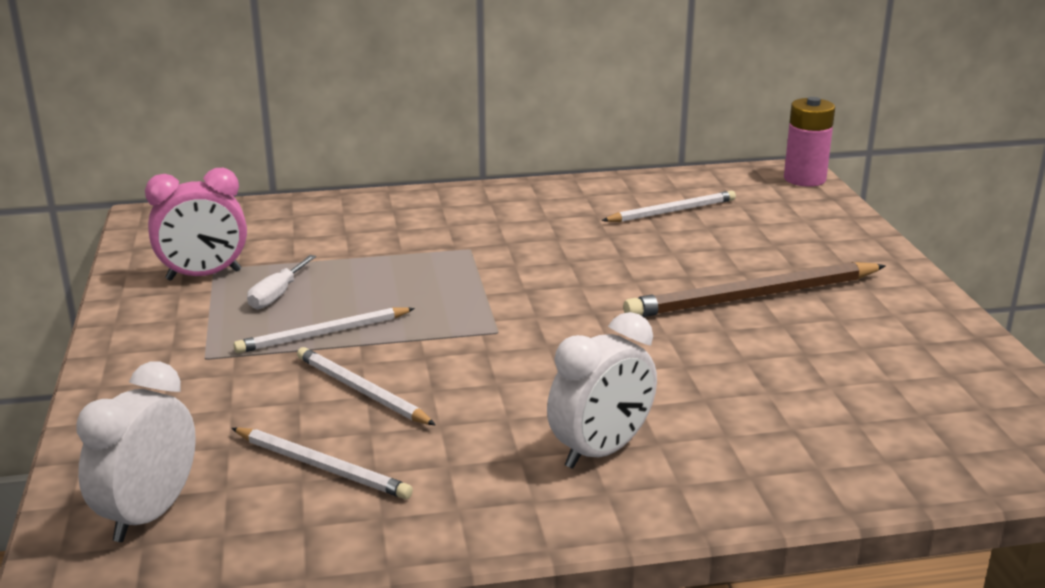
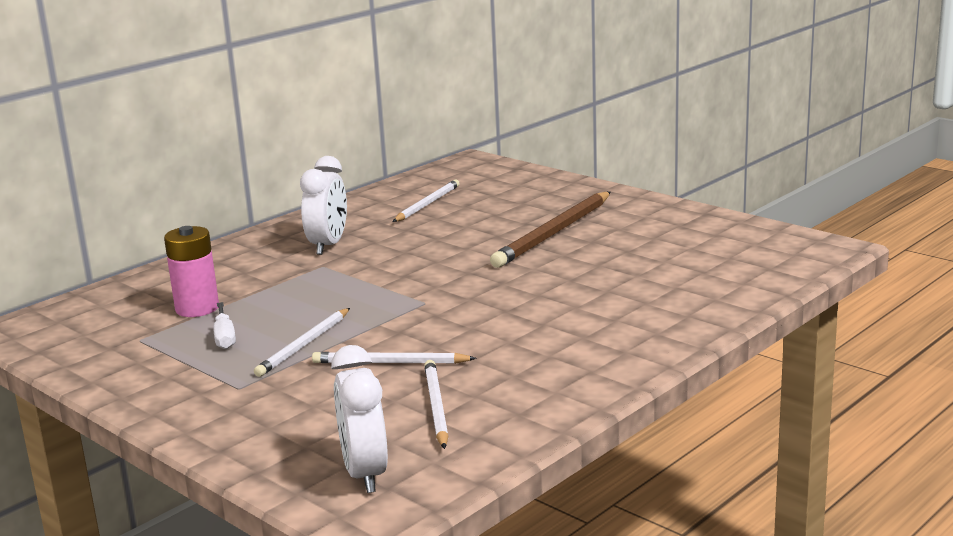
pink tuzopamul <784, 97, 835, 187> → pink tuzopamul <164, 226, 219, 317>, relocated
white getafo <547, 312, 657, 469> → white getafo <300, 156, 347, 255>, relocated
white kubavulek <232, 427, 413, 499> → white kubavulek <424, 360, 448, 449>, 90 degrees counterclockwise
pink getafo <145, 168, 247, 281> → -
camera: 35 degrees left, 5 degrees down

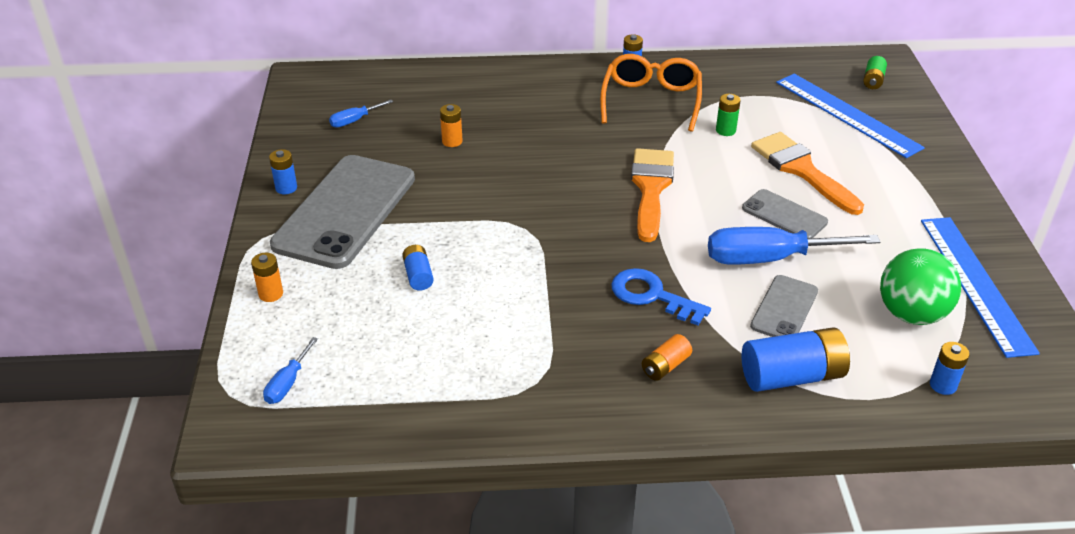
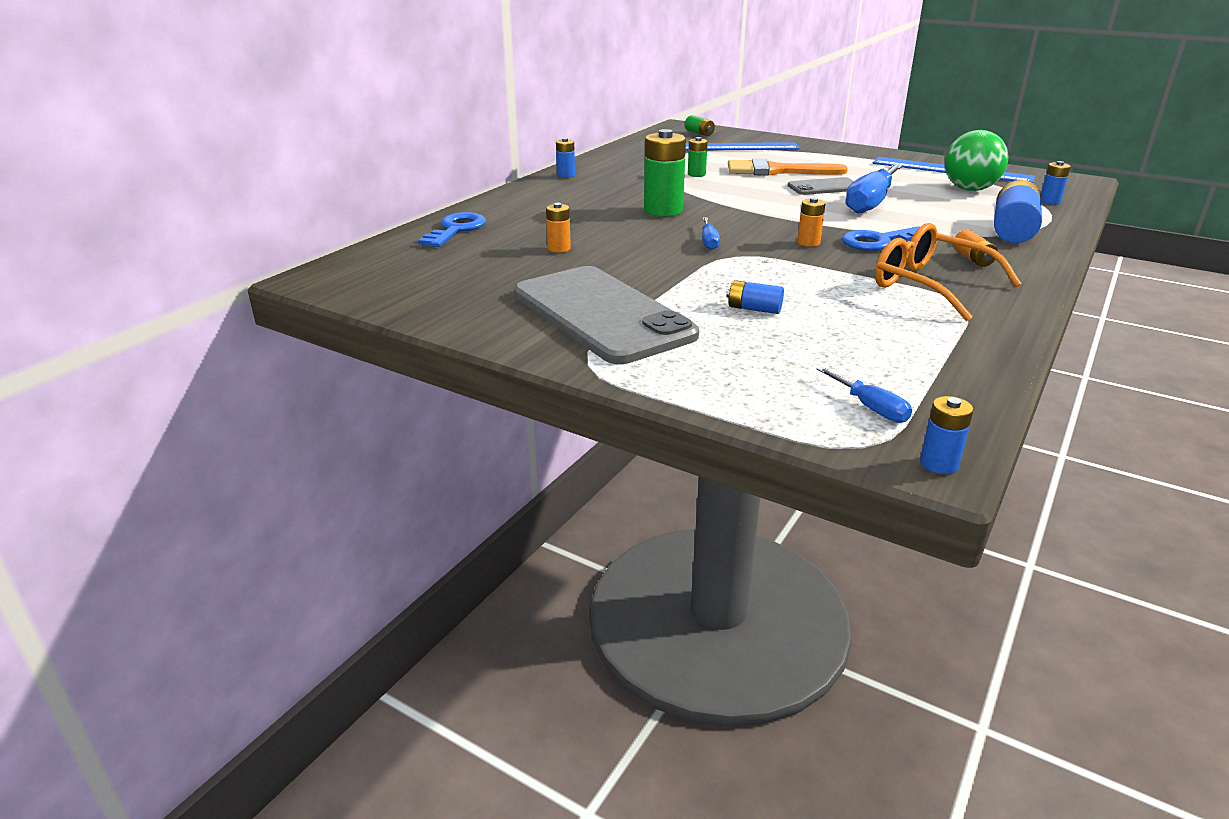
- → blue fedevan <418, 212, 486, 247>
- → green tuzopamul <644, 129, 686, 217>
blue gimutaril <329, 100, 393, 127> → blue gimutaril <702, 218, 720, 250>, relocated
orange tuzopamul <251, 253, 283, 302> → orange tuzopamul <797, 197, 825, 247>, relocated
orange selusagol <600, 54, 702, 132> → orange selusagol <875, 223, 1021, 321>, relocated
blue tuzopamul <269, 149, 297, 194> → blue tuzopamul <920, 396, 973, 474>, relocated
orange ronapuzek <631, 148, 674, 242> → -
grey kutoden <750, 275, 818, 337> → -
camera: 55 degrees left, 10 degrees down

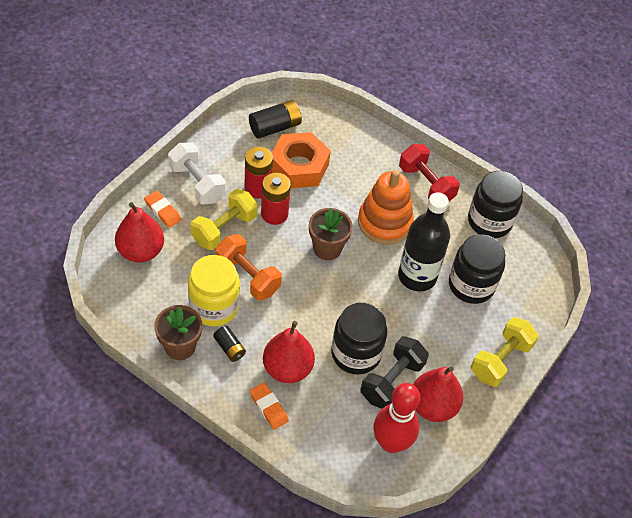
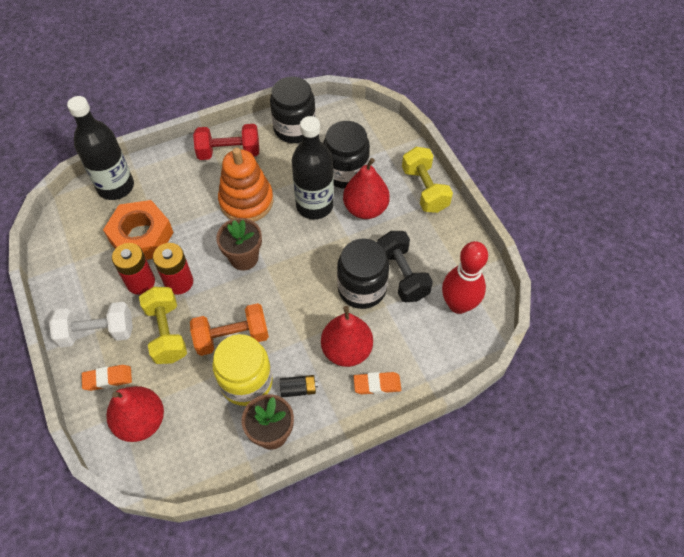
- → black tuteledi <67, 96, 134, 200>
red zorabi <413, 366, 463, 422> → red zorabi <343, 158, 390, 219>, relocated
black tuzopamul <249, 100, 302, 138> → -
camera: 55 degrees left, 5 degrees up

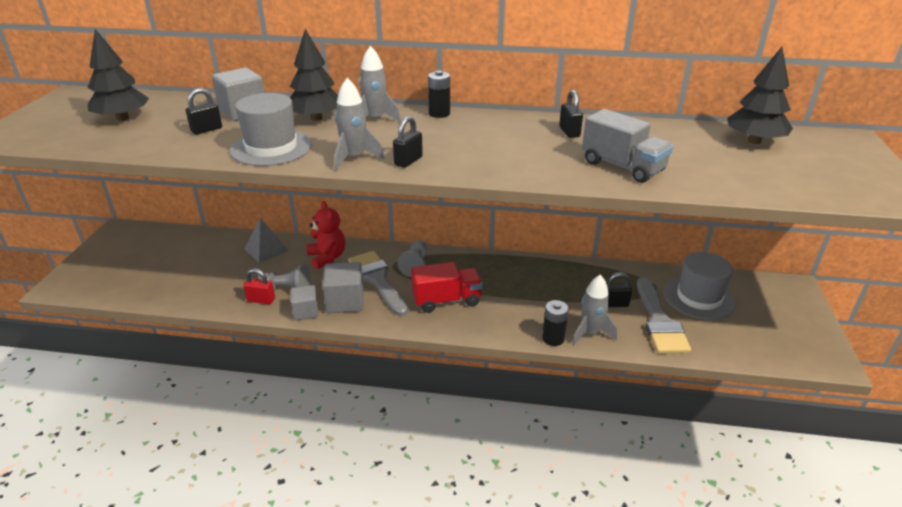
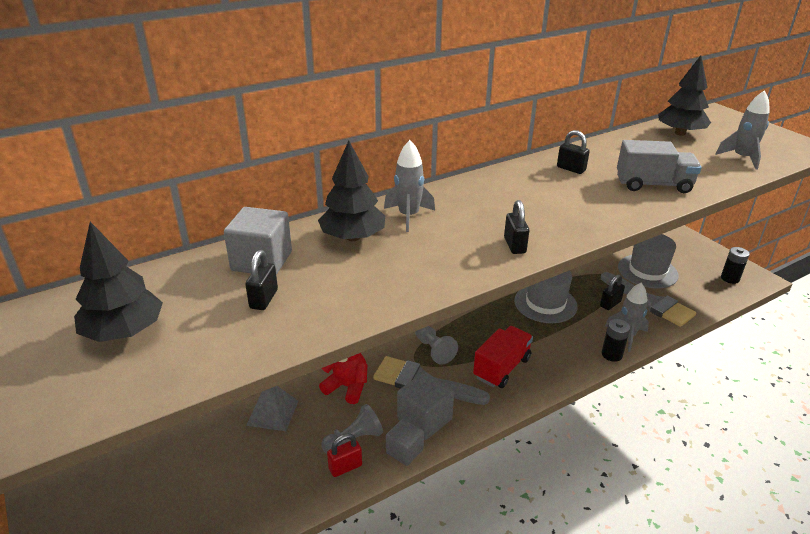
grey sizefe <230, 93, 312, 166> → grey sizefe <514, 270, 578, 323>, relocated
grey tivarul <335, 78, 384, 170> → grey tivarul <715, 90, 770, 170>, relocated
black tuzopamul <428, 70, 450, 118> → black tuzopamul <721, 247, 750, 284>, relocated
camera: 40 degrees left, 0 degrees up

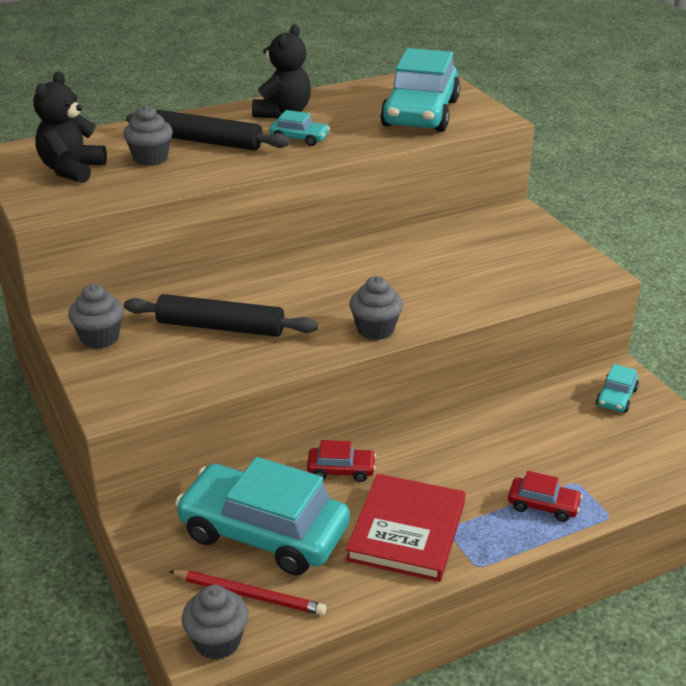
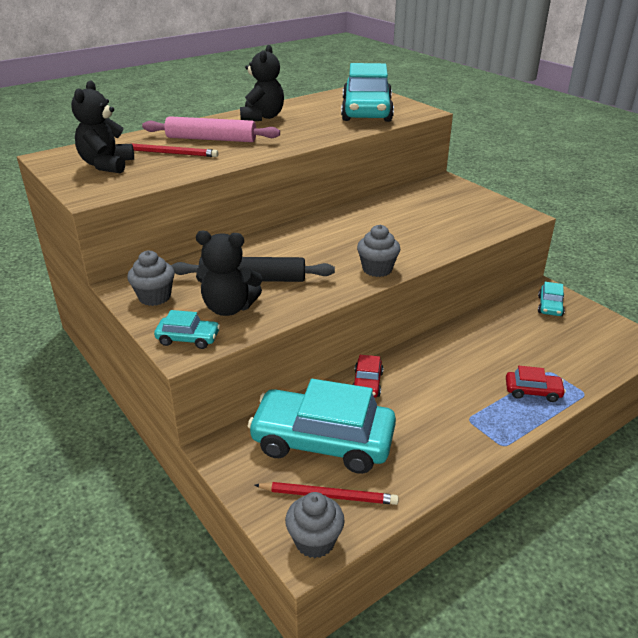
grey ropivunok <123, 105, 173, 166> → red kubavulek <130, 143, 218, 157>
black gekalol <126, 110, 290, 150> → pink gekalol <142, 116, 280, 142>
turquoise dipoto <269, 110, 330, 146> → turquoise dipoto <154, 310, 220, 349>, relocated
- → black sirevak <196, 231, 262, 316>
red dipoto <307, 440, 376, 482> → red dipoto <352, 355, 383, 398>, 105 degrees clockwise
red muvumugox <346, 474, 465, 582> → -
camera: 10 degrees left, 0 degrees up

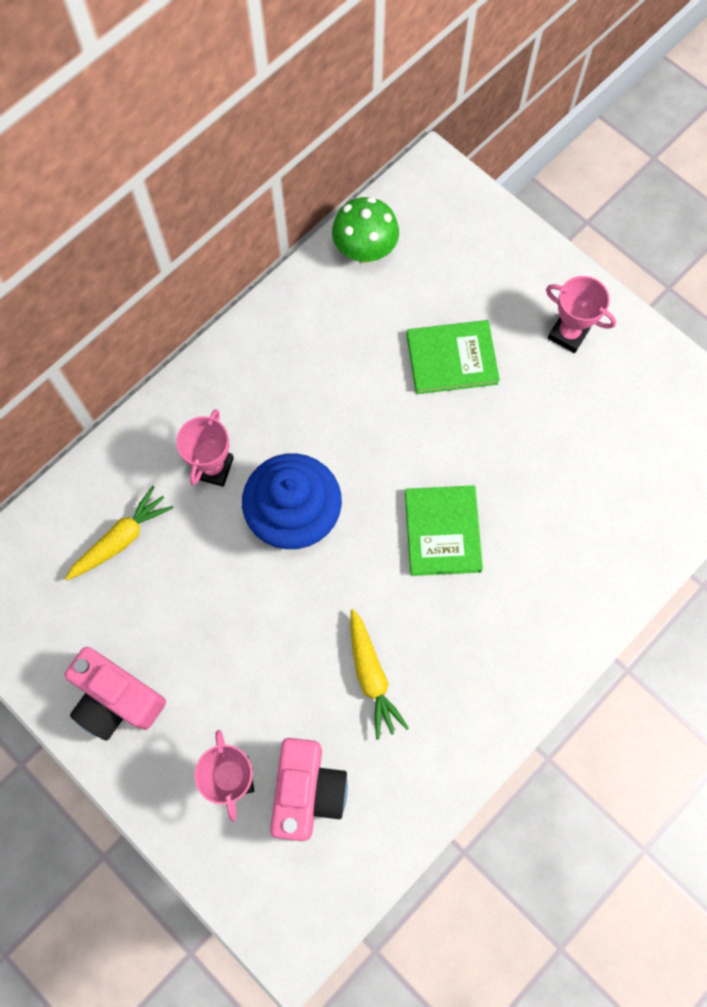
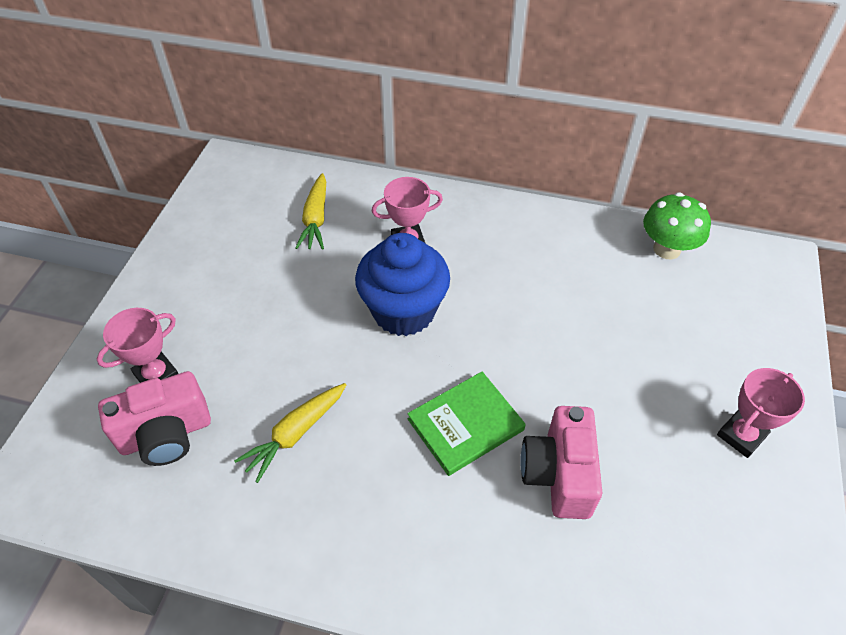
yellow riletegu <65, 486, 173, 580> → yellow riletegu <295, 173, 326, 250>, 75 degrees clockwise
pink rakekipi <64, 647, 166, 741> → pink rakekipi <520, 406, 602, 519>, relocated
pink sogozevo <546, 276, 616, 353> → pink sogozevo <717, 368, 805, 458>, 45 degrees clockwise
green muvumugox <407, 320, 500, 394> → -
camera: 60 degrees right, 20 degrees down

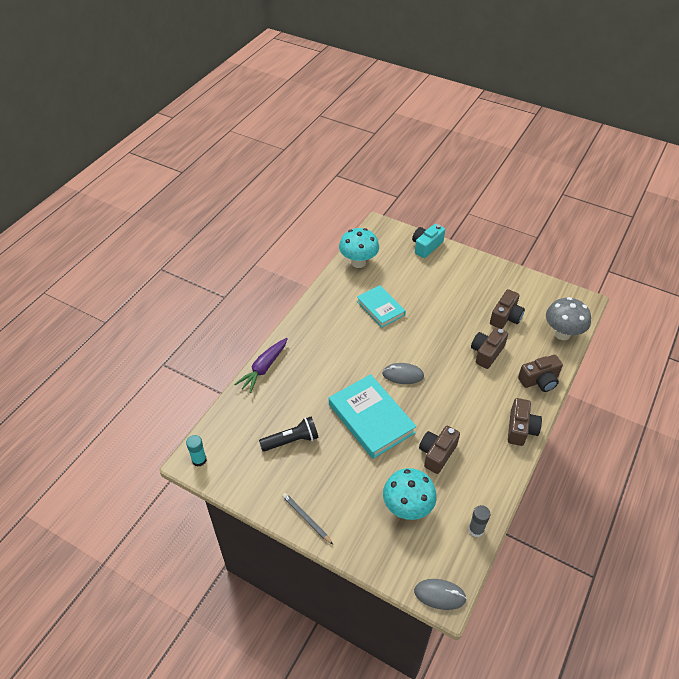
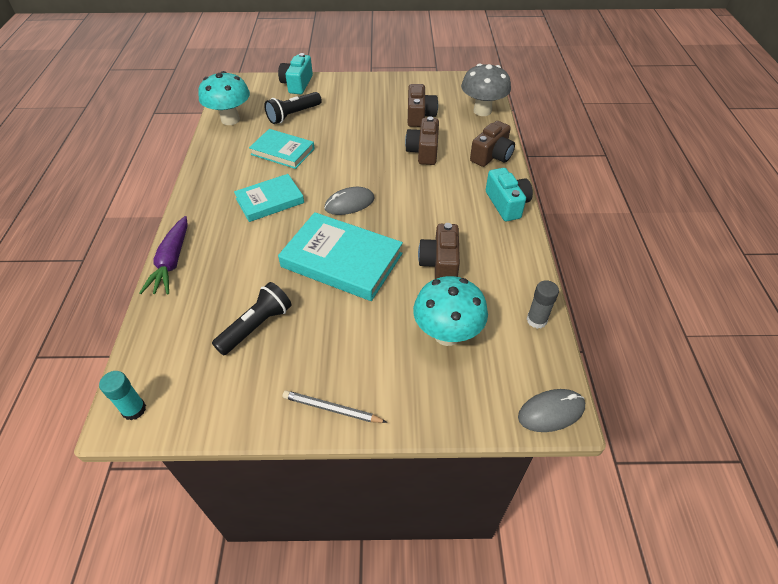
- → turquoise muvumugox <234, 174, 304, 222>
- → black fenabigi <264, 92, 322, 124>
brown rakekipi <508, 398, 542, 446> → turquoise rakekipi <486, 168, 533, 221>
camera: 30 degrees left, 0 degrees up

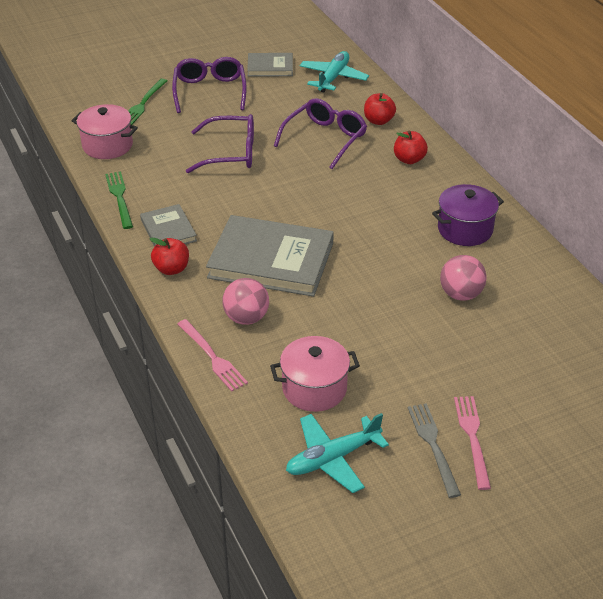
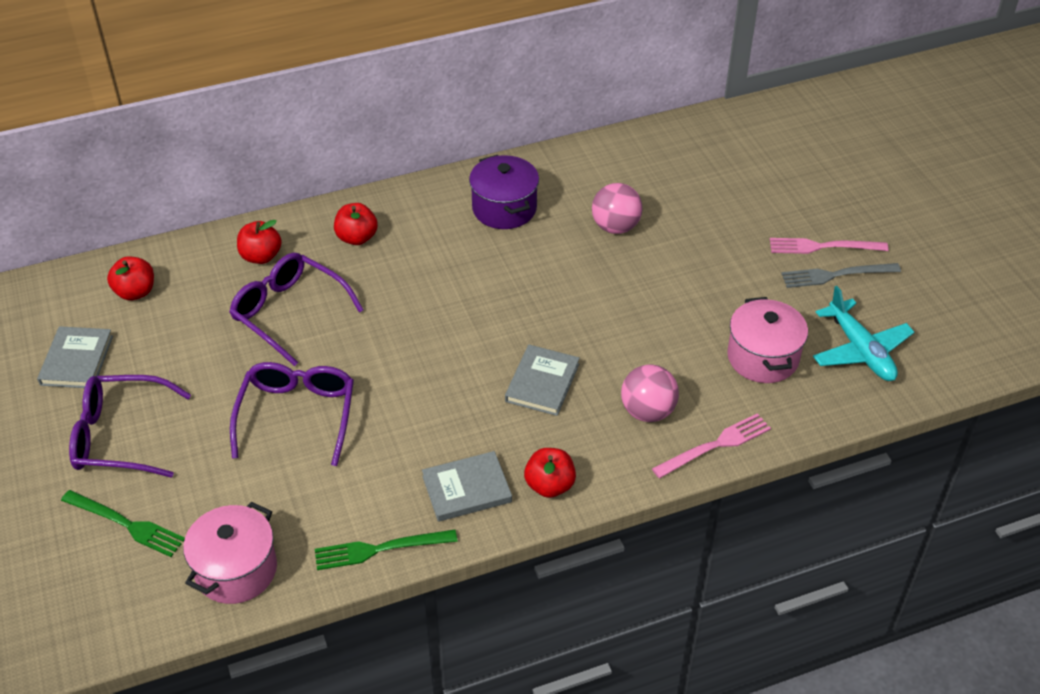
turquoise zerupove <300, 51, 369, 92> → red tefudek <107, 256, 154, 301>
grey muvumugox <206, 215, 334, 297> → grey muvumugox <505, 345, 580, 416>, x0.52
camera: 85 degrees left, 5 degrees up

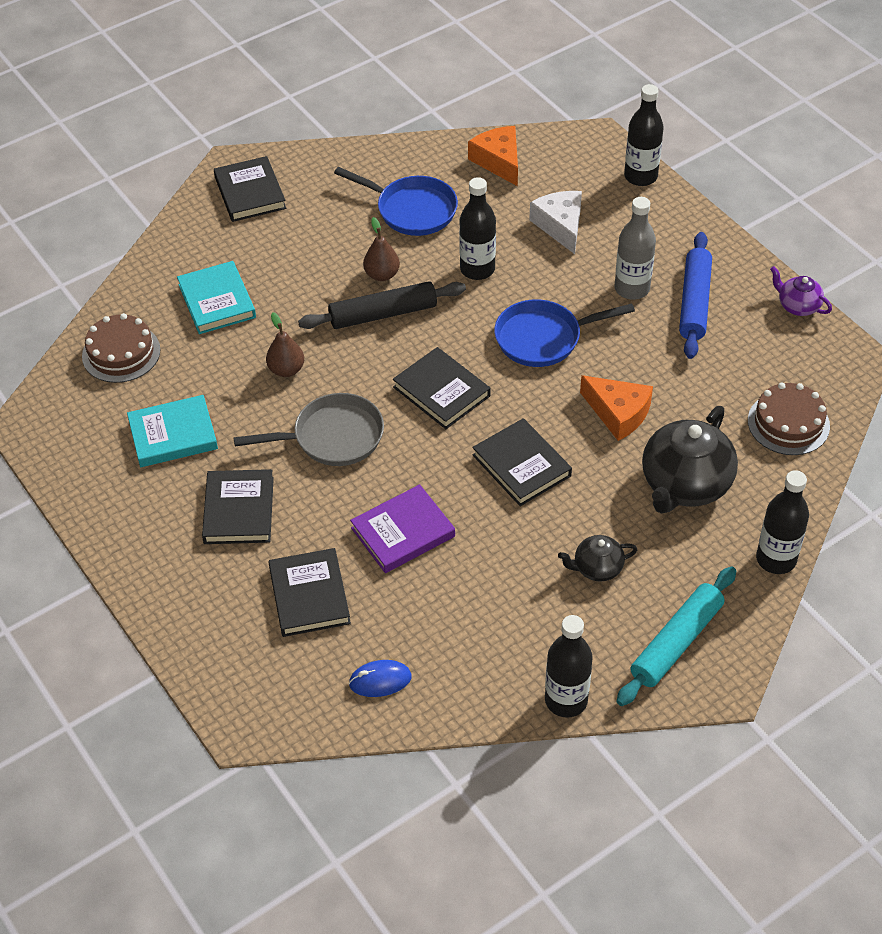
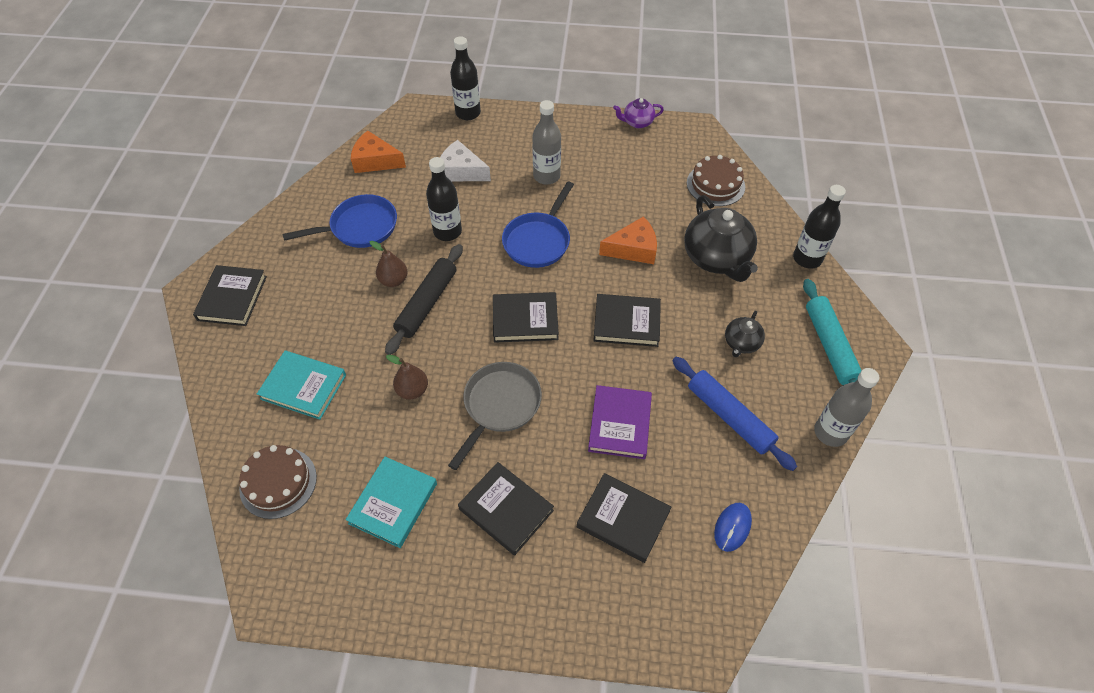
black muvumugox <214, 156, 286, 222> → black muvumugox <193, 265, 267, 326>, 75 degrees clockwise
blue gekalol <679, 232, 712, 359> → blue gekalol <672, 357, 797, 471>, relocated
black tuteledi <545, 615, 593, 717> → grey tuteledi <814, 368, 880, 447>
camera: 50 degrees left, 5 degrees up

